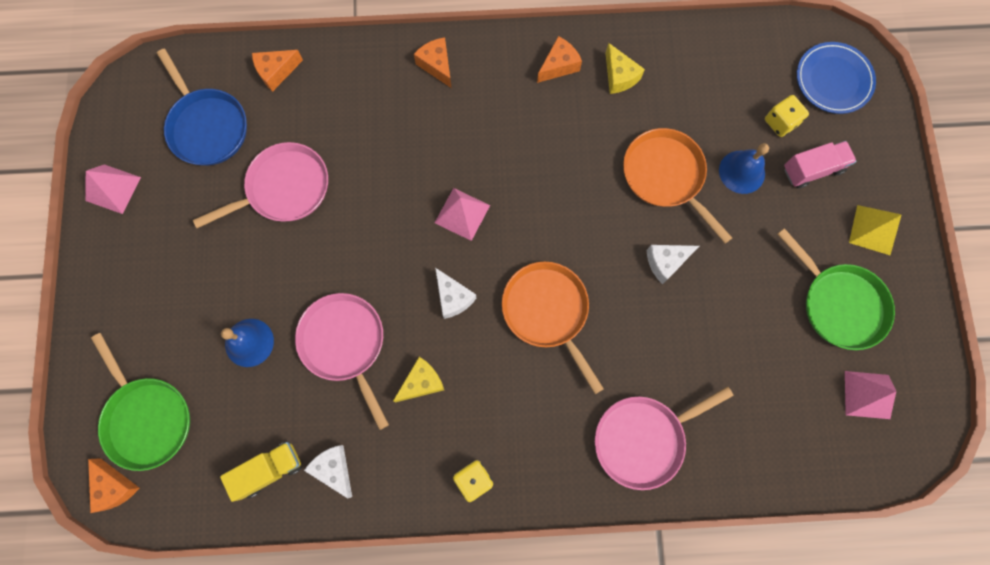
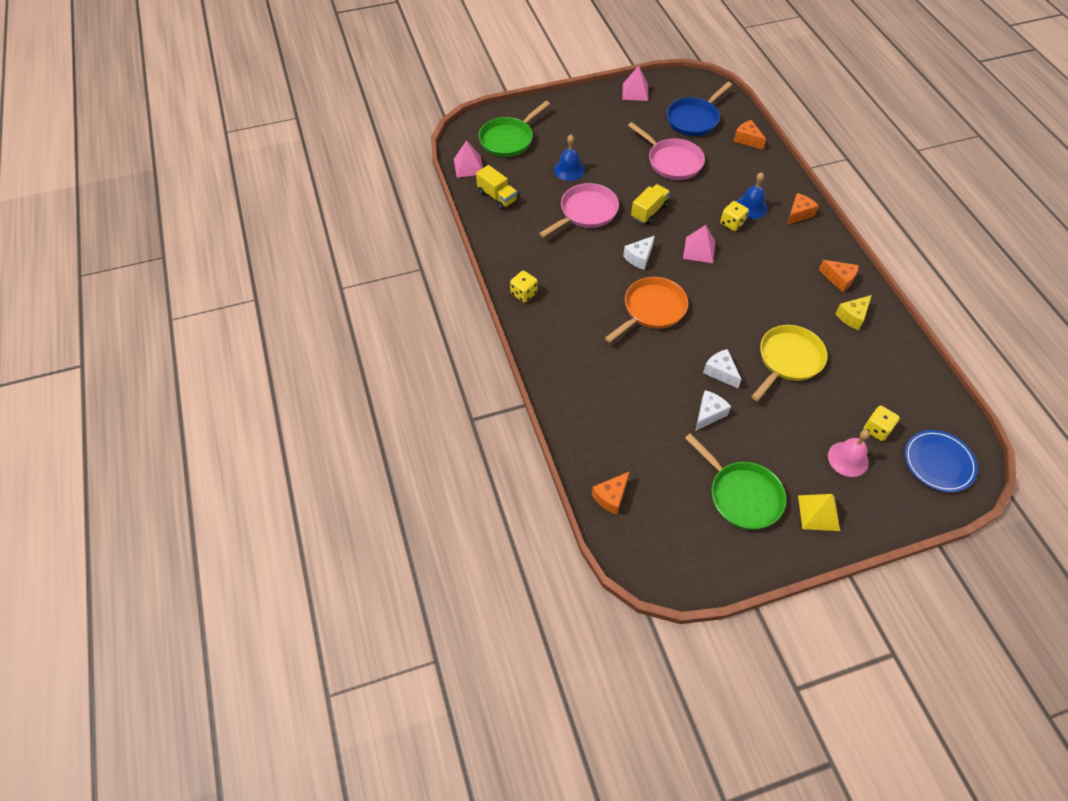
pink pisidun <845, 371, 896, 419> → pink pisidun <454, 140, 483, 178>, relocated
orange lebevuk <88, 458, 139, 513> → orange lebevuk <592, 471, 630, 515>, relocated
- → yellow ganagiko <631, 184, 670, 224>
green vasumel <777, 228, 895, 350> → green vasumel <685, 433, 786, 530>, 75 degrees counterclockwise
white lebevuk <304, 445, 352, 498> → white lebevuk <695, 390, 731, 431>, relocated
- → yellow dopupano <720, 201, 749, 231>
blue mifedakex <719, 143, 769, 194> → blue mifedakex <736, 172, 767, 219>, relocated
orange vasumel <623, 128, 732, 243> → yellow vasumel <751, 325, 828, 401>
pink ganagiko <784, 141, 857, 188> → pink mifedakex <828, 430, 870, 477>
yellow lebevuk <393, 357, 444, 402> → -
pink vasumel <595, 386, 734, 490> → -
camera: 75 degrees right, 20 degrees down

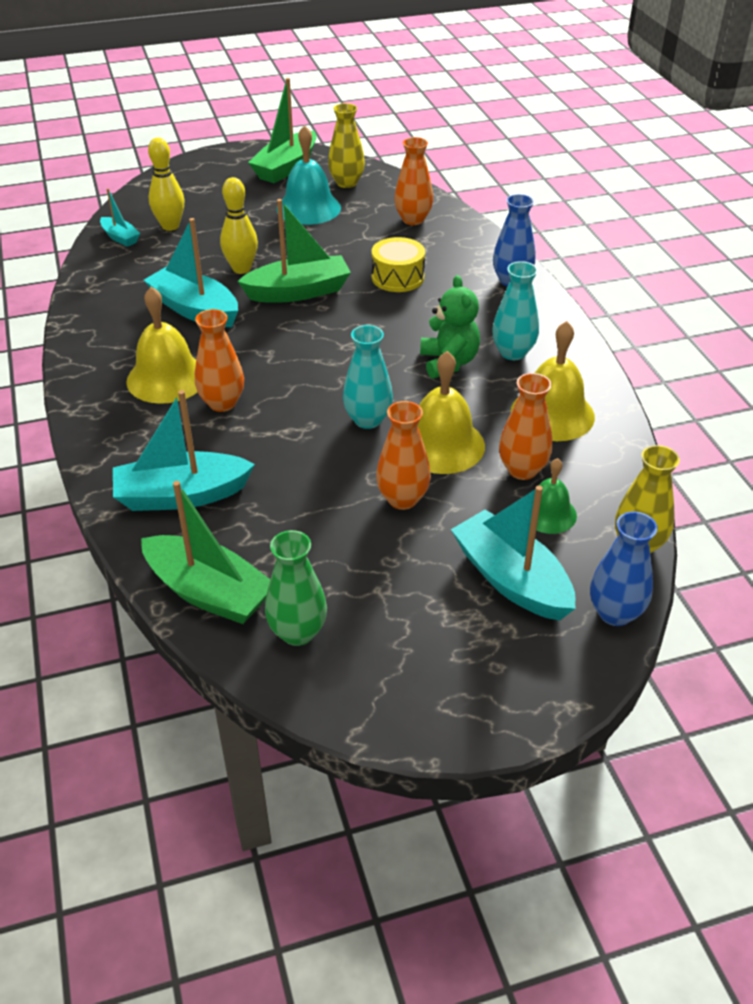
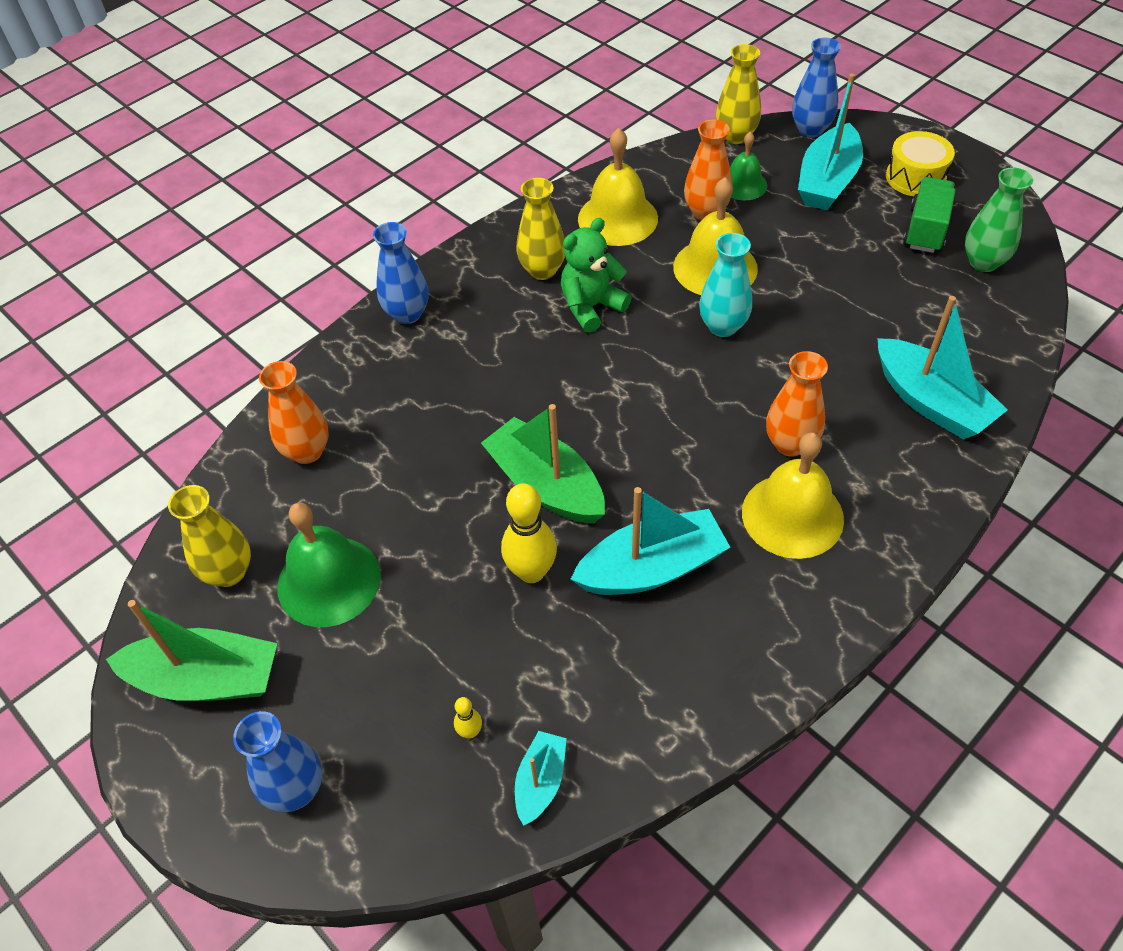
- → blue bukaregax <233, 711, 322, 812>
turquoise mifedakex <276, 125, 341, 225> → green mifedakex <277, 503, 381, 627>
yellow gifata <148, 138, 184, 231> → yellow gifata <454, 697, 482, 739>, x0.47
turquoise bukaregax <492, 261, 539, 360> → yellow bukaregax <516, 178, 565, 280>
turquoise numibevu <144, 218, 238, 327> → turquoise numibevu <571, 487, 730, 595>, 120 degrees counterclockwise
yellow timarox <372, 237, 425, 292> → yellow timarox <886, 131, 955, 196>, relocated
- → green ganagiko <903, 177, 956, 253>
green numibevu <141, 481, 270, 624> → -
orange bukaregax <376, 401, 431, 510> → -
camera: 115 degrees left, 10 degrees up

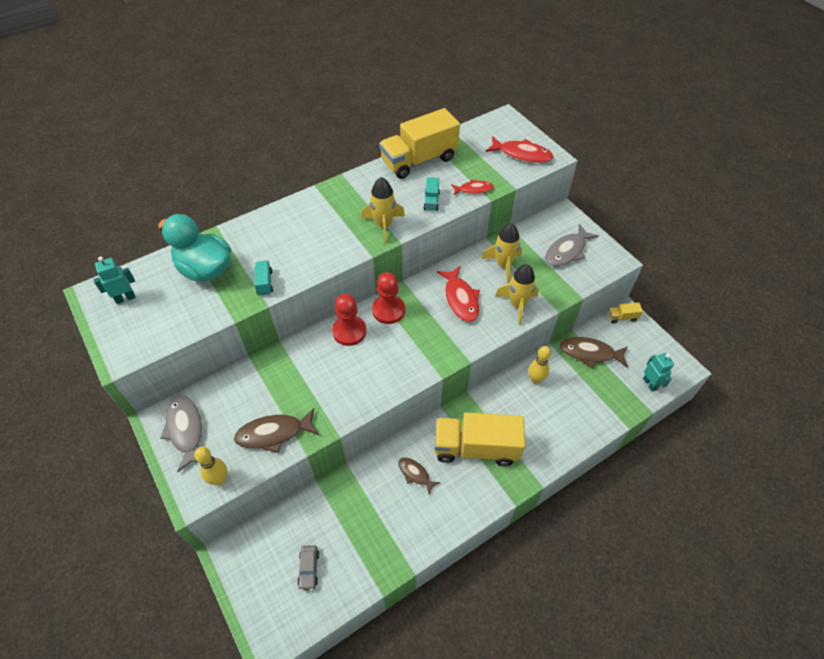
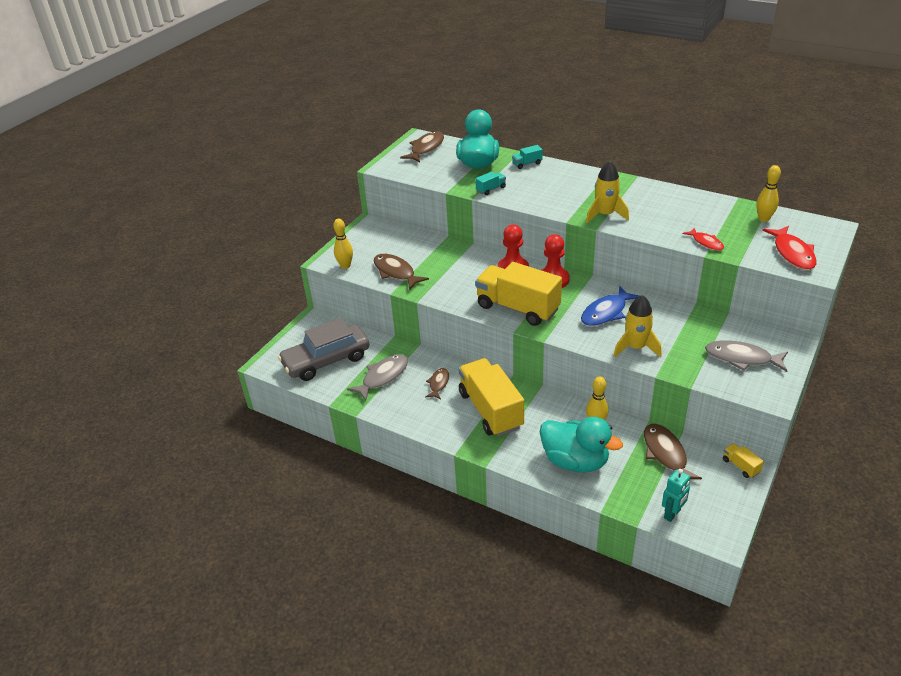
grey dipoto <297, 545, 319, 591> → grey dipoto <278, 318, 369, 381>, x2.50
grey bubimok <160, 396, 202, 472> → grey bubimok <347, 354, 408, 401>, relocated
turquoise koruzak <93, 256, 136, 304> → brown bubimok <400, 131, 444, 163>
yellow ganagiko <379, 108, 460, 179> → yellow ganagiko <475, 262, 562, 326>, relocated
turquoise ganagiko <424, 177, 440, 211> → turquoise ganagiko <512, 145, 543, 169>, relocated
- → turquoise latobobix <540, 417, 623, 473>
red bubimok <437, 266, 480, 322> → blue bubimok <581, 286, 639, 326>
- → yellow gifata <756, 165, 781, 222>
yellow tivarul <482, 223, 522, 283> → -
camera: 65 degrees right, 15 degrees down

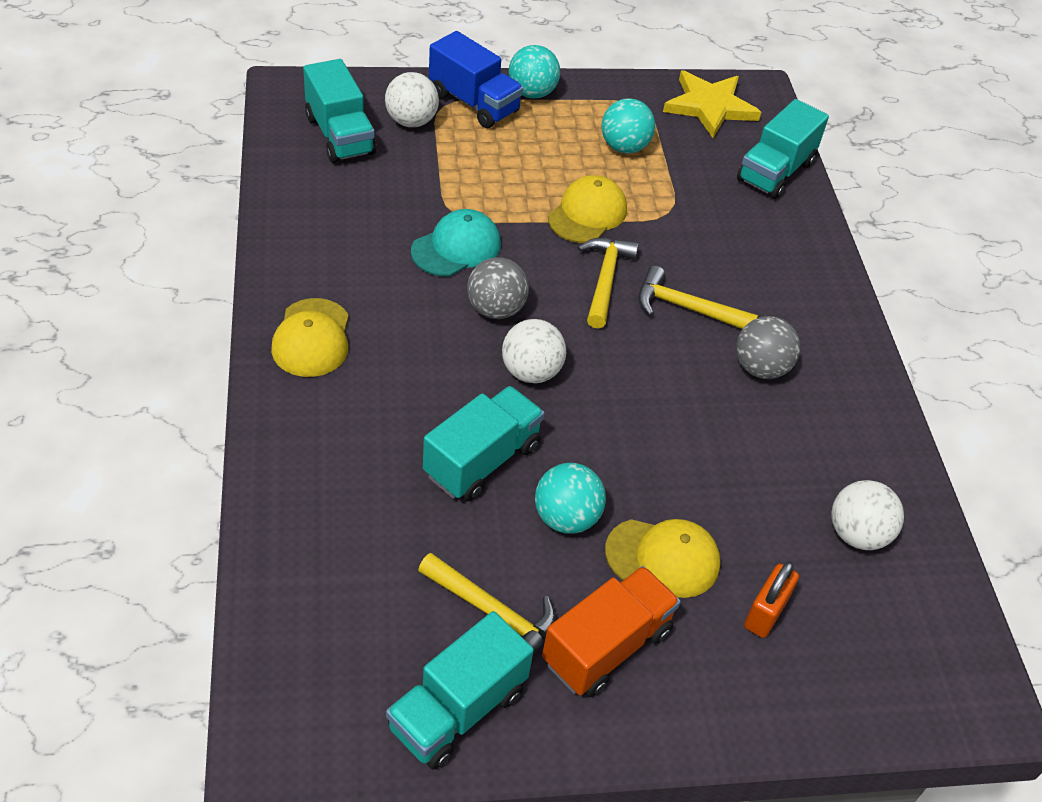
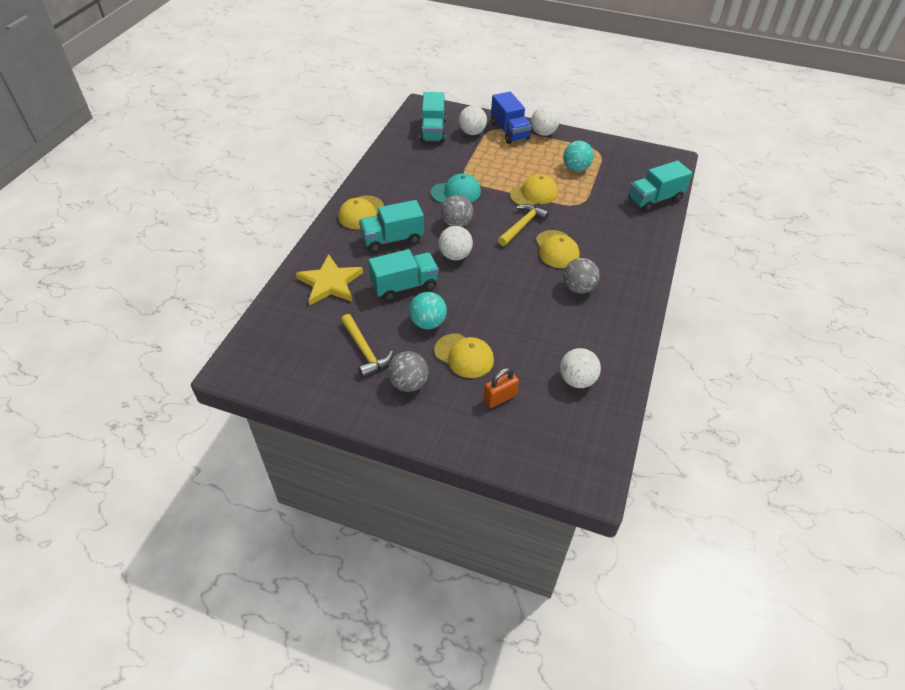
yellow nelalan <663, 71, 761, 138> → yellow nelalan <296, 254, 363, 305>, relocated
turquoise ganagiko <386, 611, 534, 769> → turquoise ganagiko <359, 200, 424, 252>, relocated
orange ganagiko <542, 566, 680, 697> → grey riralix <388, 351, 428, 392>
turquoise riralix <509, 45, 560, 99> → white riralix <531, 106, 559, 136>
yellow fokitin <638, 266, 758, 329> → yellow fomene <536, 230, 580, 268>
camera: 30 degrees right, 0 degrees up

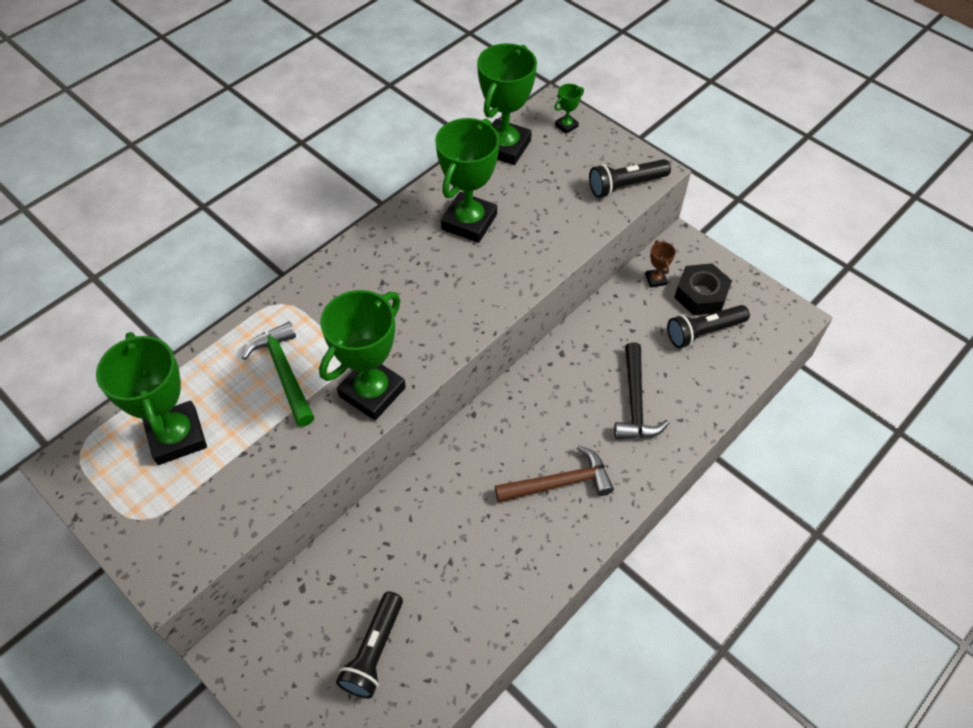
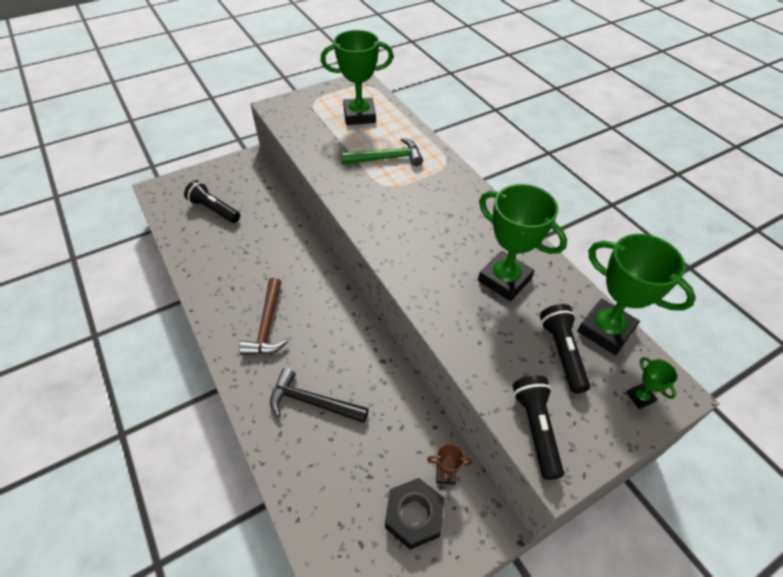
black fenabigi <667, 305, 750, 348> → black fenabigi <540, 304, 590, 394>, relocated
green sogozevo <319, 290, 406, 420> → -
camera: 105 degrees right, 5 degrees down

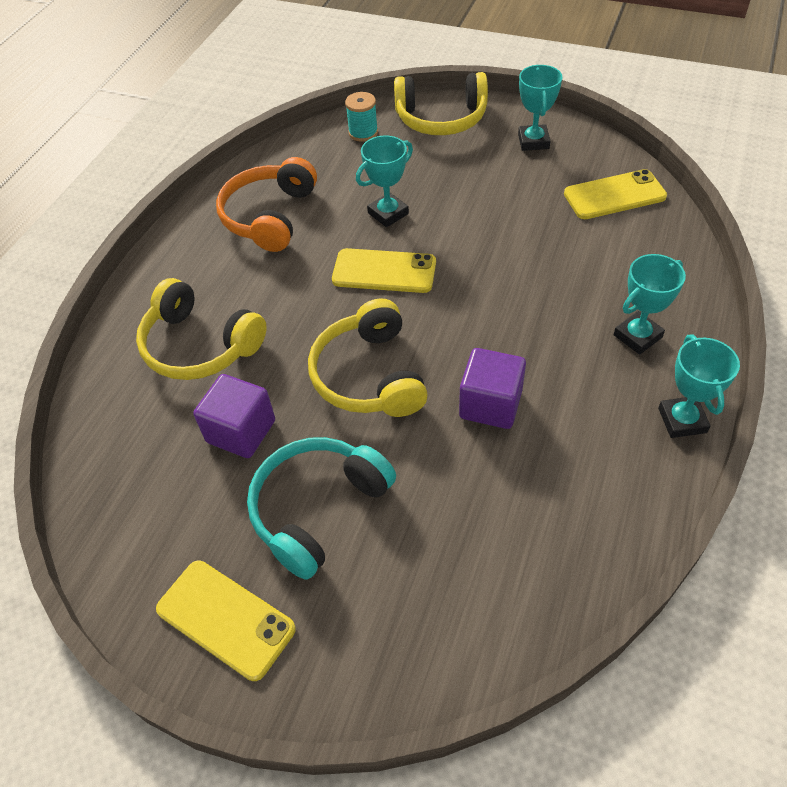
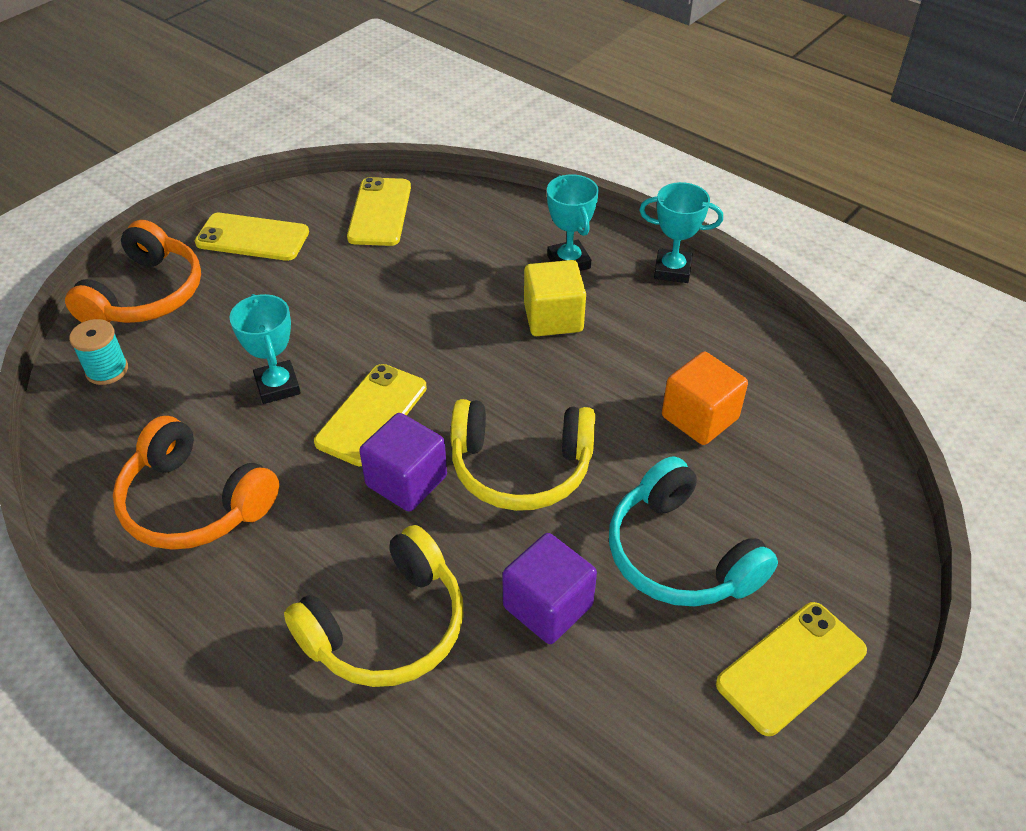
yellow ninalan <394, 72, 488, 135> → orange ninalan <65, 220, 201, 323>
turquoise sogozevo <518, 65, 562, 151> → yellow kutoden <195, 213, 309, 261>
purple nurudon <459, 348, 526, 429> → purple nurudon <359, 413, 447, 512>, relocated
- → yellow nurudon <524, 260, 586, 336>
- → orange nurudon <662, 352, 748, 445>
camera: 75 degrees left, 5 degrees down

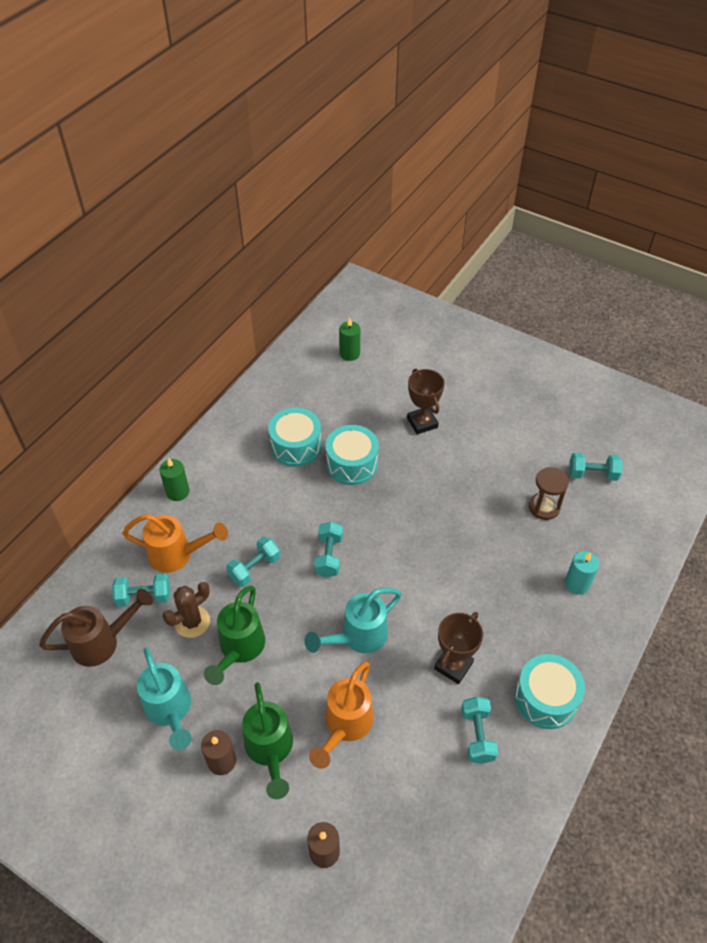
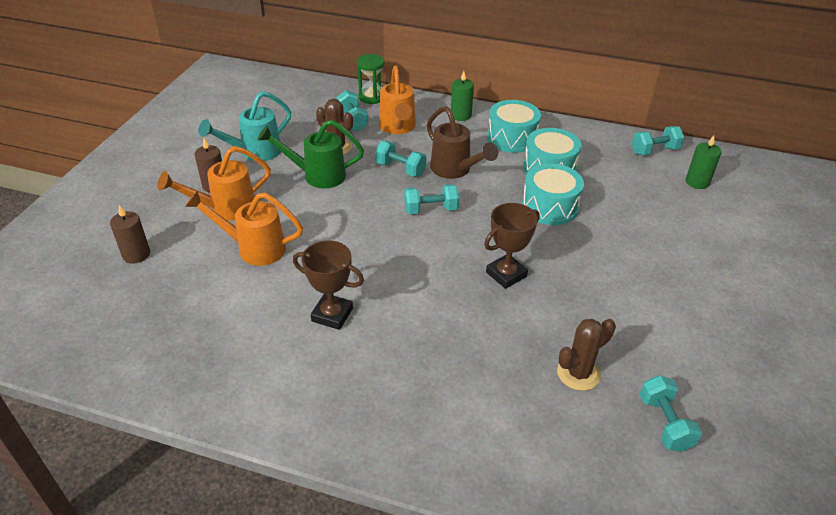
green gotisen <242, 682, 293, 799> → orange gotisen <158, 146, 271, 221>
- → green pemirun <357, 54, 385, 104>
brown gotisen <39, 589, 153, 667> → brown gotisen <426, 106, 498, 179>, relocated
brown sogozevo <407, 369, 445, 434> → brown sogozevo <484, 203, 540, 289>, relocated
turquoise timarox <514, 654, 585, 729> → turquoise timarox <487, 100, 541, 153>, relocated
brown pemirun <529, 467, 569, 520> → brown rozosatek <557, 319, 616, 391>
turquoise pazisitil <461, 697, 498, 764> → turquoise pazisitil <632, 126, 685, 155>, relocated
turquoise gotisen <304, 588, 402, 653> → -
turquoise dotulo <565, 551, 599, 595> → -
camera: 75 degrees right, 10 degrees down

